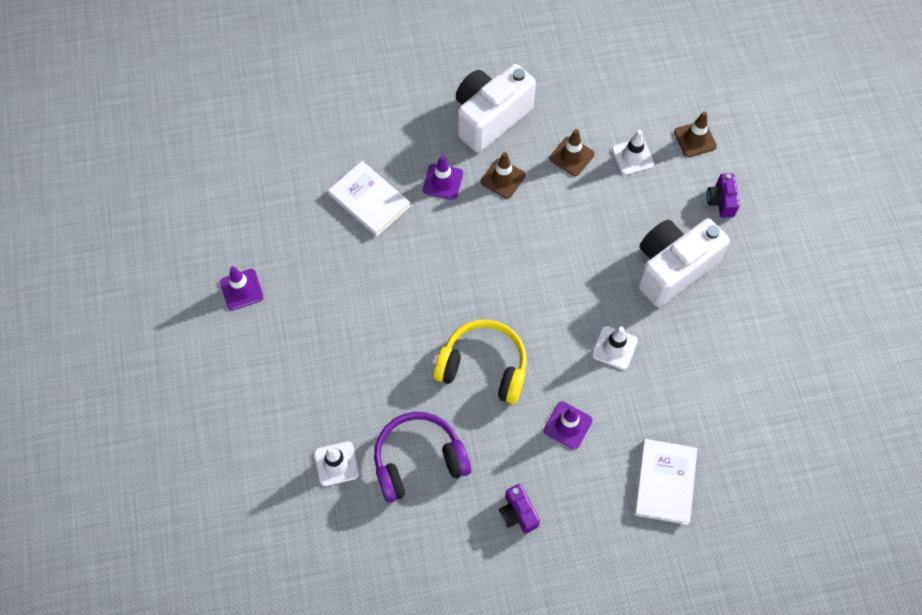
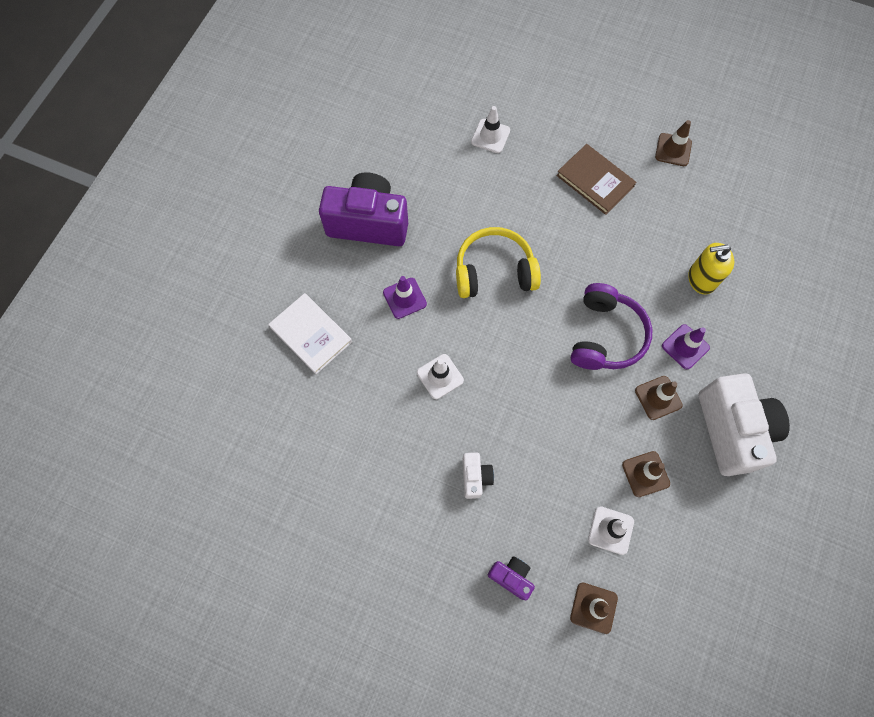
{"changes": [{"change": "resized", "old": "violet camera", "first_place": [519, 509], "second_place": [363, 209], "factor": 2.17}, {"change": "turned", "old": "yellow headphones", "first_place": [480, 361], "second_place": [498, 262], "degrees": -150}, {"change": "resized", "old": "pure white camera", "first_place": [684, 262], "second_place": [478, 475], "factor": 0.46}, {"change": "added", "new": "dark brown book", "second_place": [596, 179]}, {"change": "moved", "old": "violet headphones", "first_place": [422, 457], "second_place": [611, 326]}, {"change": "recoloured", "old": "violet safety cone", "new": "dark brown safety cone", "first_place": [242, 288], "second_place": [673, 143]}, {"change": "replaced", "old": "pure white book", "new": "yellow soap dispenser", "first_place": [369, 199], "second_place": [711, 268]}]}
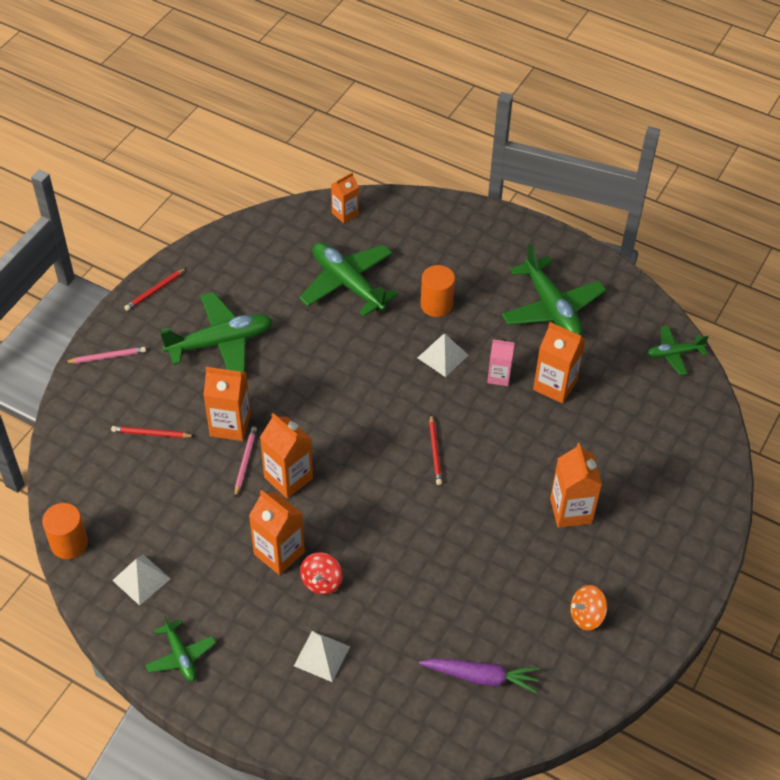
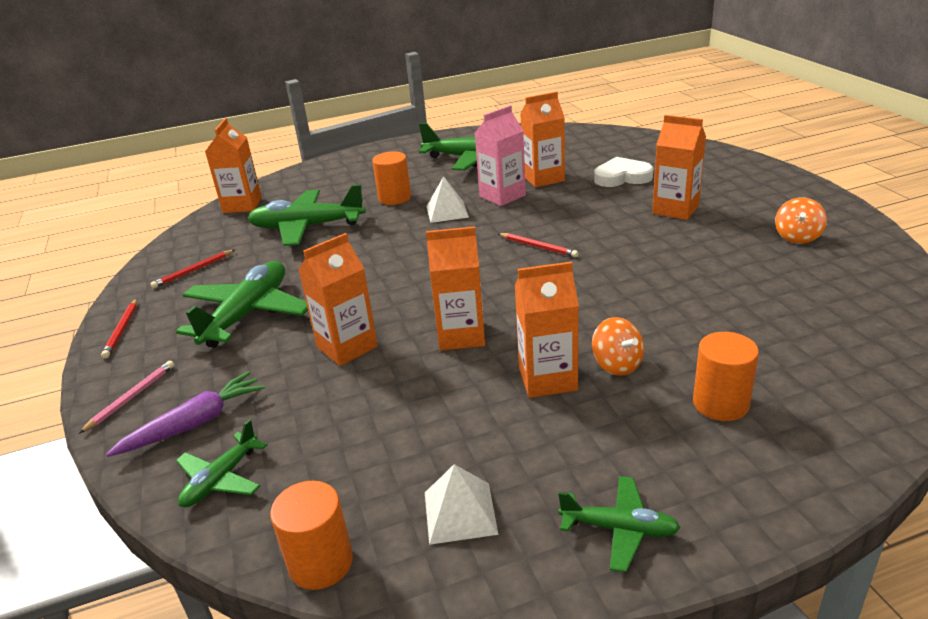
{"changes": [{"change": "moved", "old": "violet carrot", "first_place": [479, 675], "second_place": [185, 414]}, {"change": "moved", "old": "crimson wooden pencil", "first_place": [152, 432], "second_place": [192, 269]}, {"change": "moved", "old": "leaf-green toy plane", "first_place": [678, 350], "second_place": [221, 463]}, {"change": "resized", "old": "orange carton", "first_place": [345, 198], "second_place": [233, 165], "factor": 1.56}, {"change": "resized", "old": "rosy carton", "first_place": [501, 362], "second_place": [500, 155], "factor": 1.56}, {"change": "recoloured", "old": "crimson toy top", "new": "orange toy top", "first_place": [321, 574], "second_place": [618, 346]}, {"change": "added", "new": "pure white love heart", "second_place": [623, 172]}, {"change": "replaced", "old": "pure white pyramid", "new": "orange cylinder", "first_place": [322, 656], "second_place": [726, 376]}, {"change": "removed", "old": "rosy wooden pencil", "first_place": [246, 462]}]}
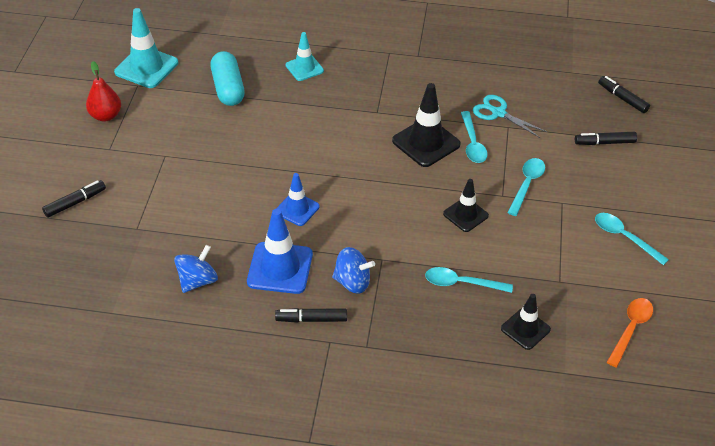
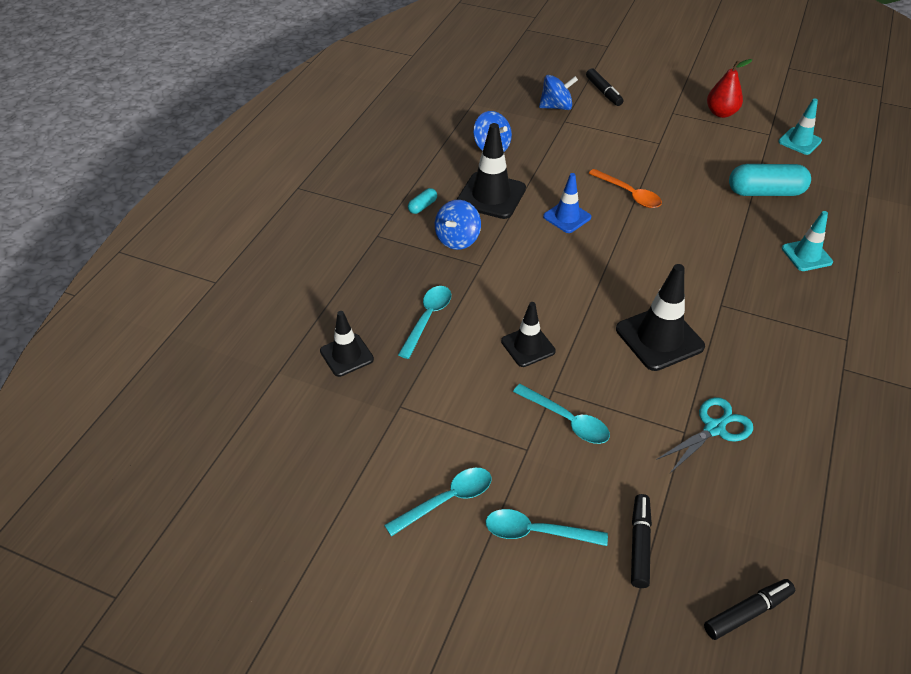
{"changes": [{"change": "replaced", "old": "jet-black felt pen", "new": "aqua pill", "first_place": [311, 315], "second_place": [422, 201]}, {"change": "recoloured", "old": "blue safety cone", "new": "jet-black safety cone", "first_place": [280, 251], "second_place": [491, 171]}, {"change": "moved", "old": "aqua spoon", "first_place": [474, 137], "second_place": [547, 527]}, {"change": "added", "new": "blue toy top", "second_place": [558, 92]}, {"change": "moved", "old": "orange spoon", "first_place": [630, 332], "second_place": [625, 188]}, {"change": "resized", "old": "aqua safety cone", "first_place": [146, 48], "second_place": [800, 126], "factor": 0.62}]}
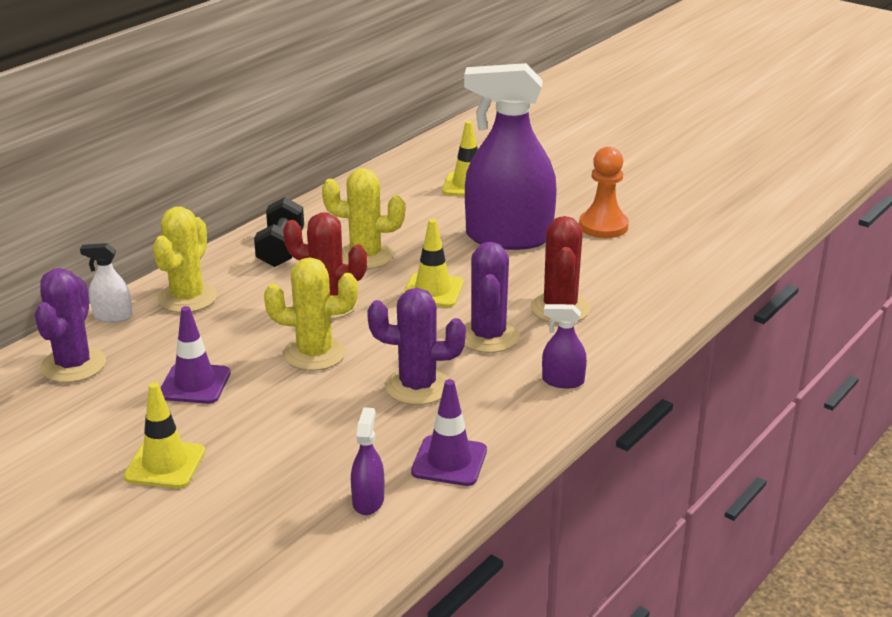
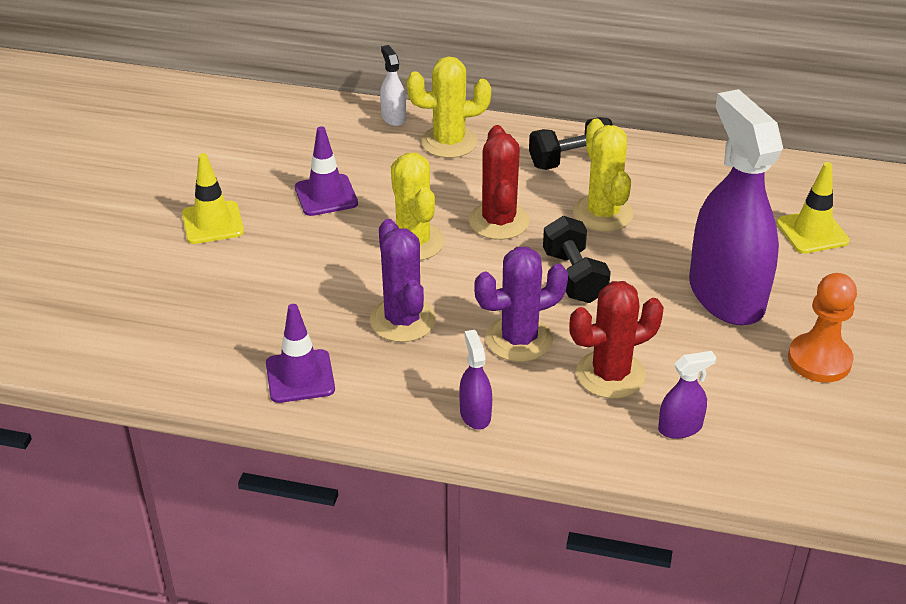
{"changes": [{"change": "replaced", "old": "yellow safety cone", "new": "jet-black free weight", "first_place": [433, 263], "second_place": [577, 259]}, {"change": "moved", "old": "violet sprayer", "first_place": [367, 461], "second_place": [687, 395]}, {"change": "removed", "old": "violet saguaro cactus", "first_place": [70, 325]}]}
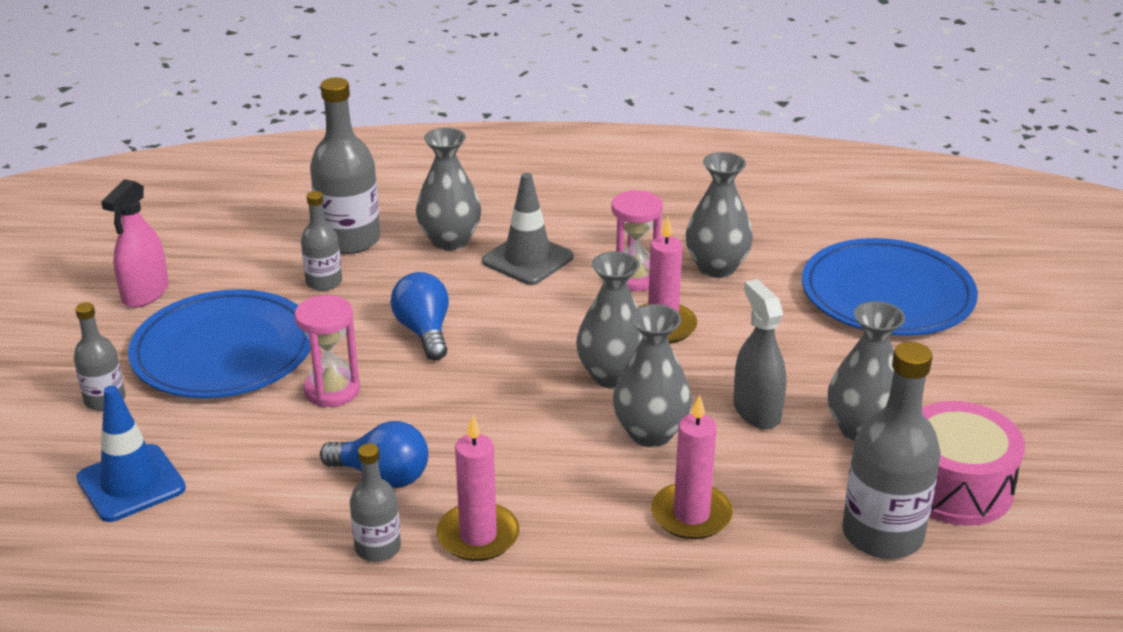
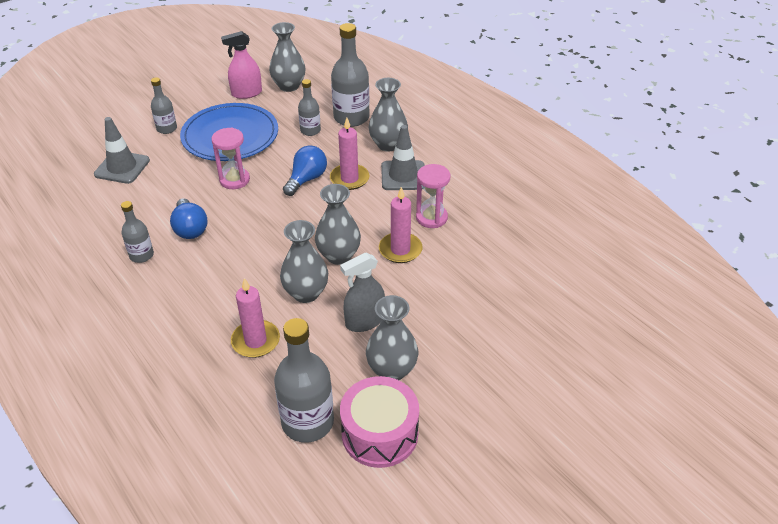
{"changes": [{"change": "recoloured", "old": "blue safety cone", "new": "grey safety cone", "first_place": [131, 453], "second_place": [122, 150]}, {"change": "moved", "old": "grey tall vase", "first_place": [719, 215], "second_place": [287, 57]}, {"change": "moved", "old": "rosy candle", "first_place": [478, 488], "second_place": [350, 154]}, {"change": "turned", "old": "grey sprayer", "first_place": [759, 354], "second_place": [362, 292], "degrees": -150}, {"change": "removed", "old": "blue dinner plate", "first_place": [890, 287]}]}
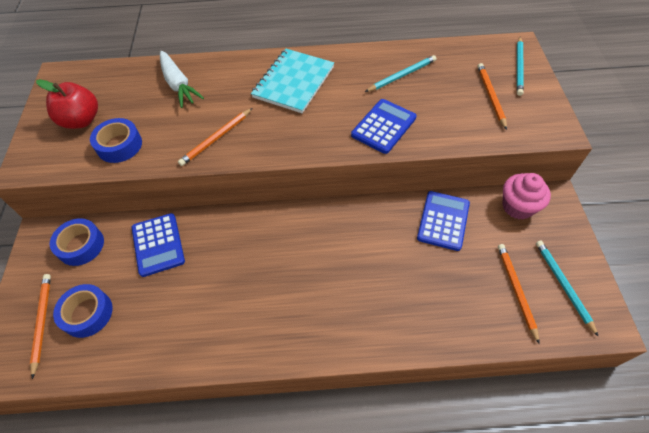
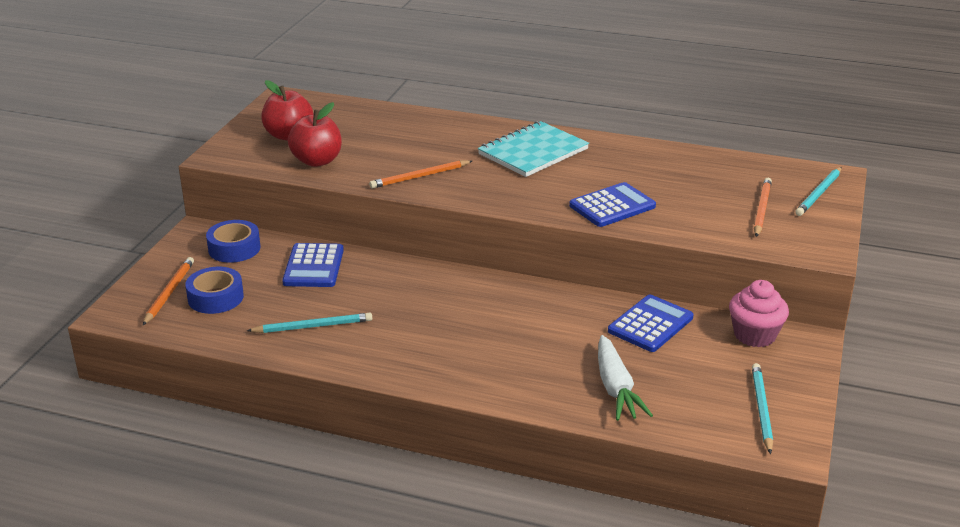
{"changes": [{"change": "moved", "old": "aqua wooden pencil", "first_place": [400, 73], "second_place": [309, 323]}, {"change": "replaced", "old": "blue roll of tape", "new": "crimson apple", "first_place": [116, 140], "second_place": [315, 134]}, {"change": "moved", "old": "pure white carrot", "first_place": [182, 79], "second_place": [625, 378]}, {"change": "removed", "old": "orange wooden pencil", "first_place": [519, 294]}]}
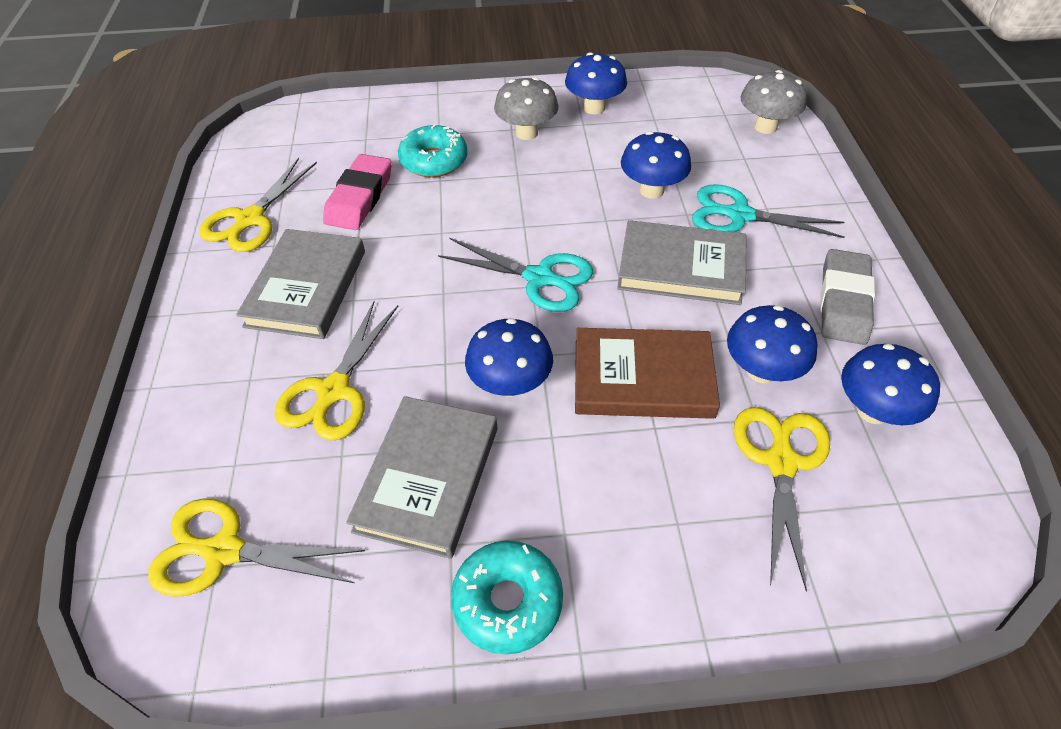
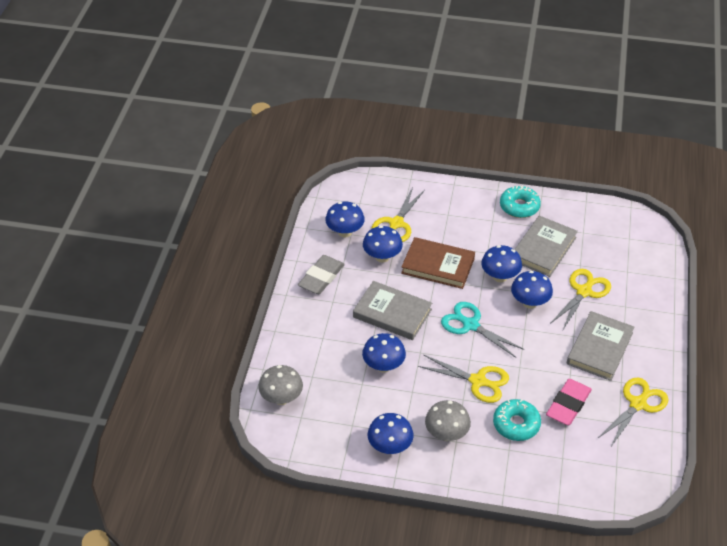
{"changes": [{"change": "moved", "old": "yellow scissors", "first_place": [256, 548], "second_place": [463, 379]}, {"change": "added", "new": "blue fungus", "second_place": [532, 290]}, {"change": "removed", "old": "aqua scissors", "first_place": [768, 211]}]}
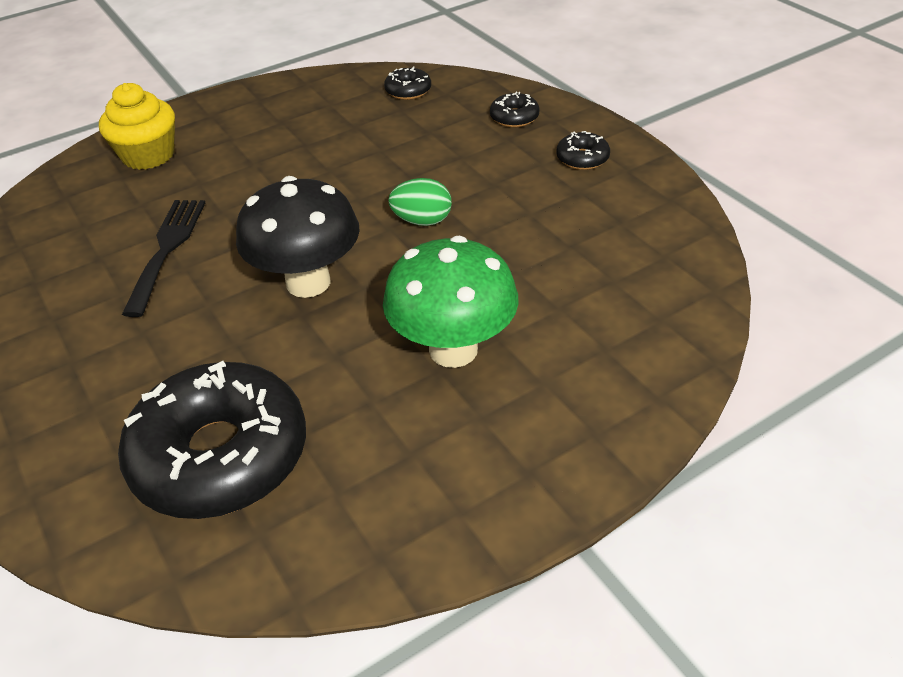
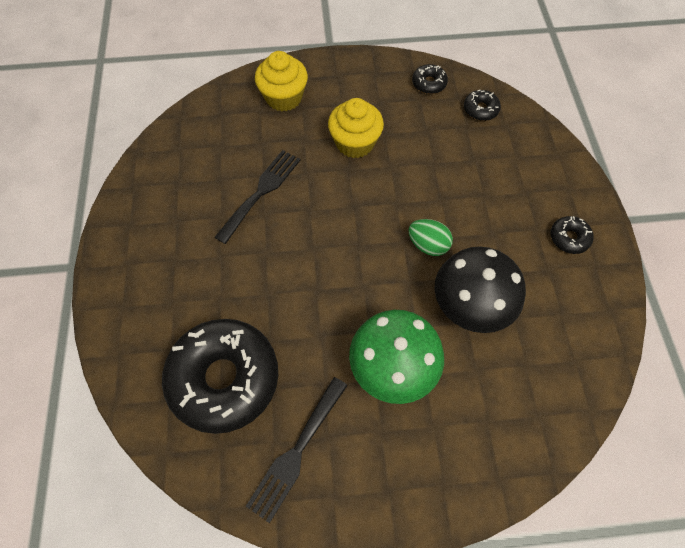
{"changes": [{"change": "added", "new": "jet-black fork", "second_place": [297, 450]}, {"change": "added", "new": "yellow muffin", "second_place": [356, 128]}, {"change": "moved", "old": "jet-black glazed donut", "first_place": [515, 109], "second_place": [430, 79]}, {"change": "moved", "old": "jet-black fungus", "first_place": [298, 237], "second_place": [480, 289]}]}
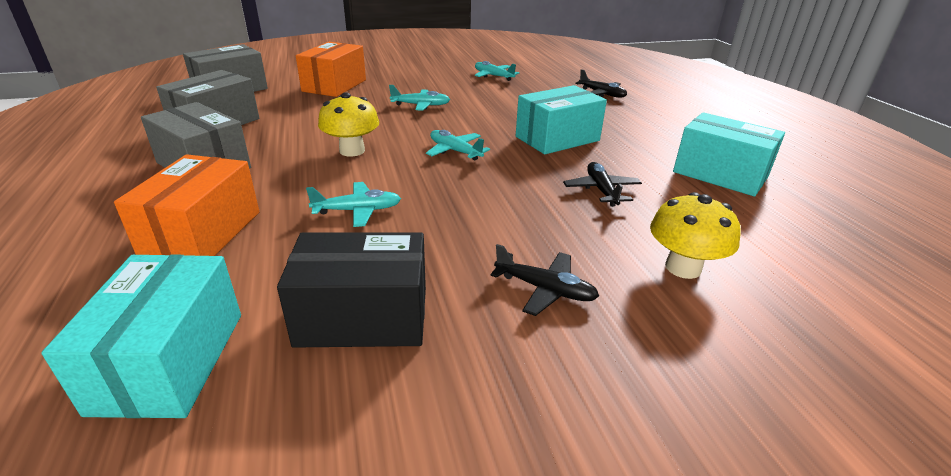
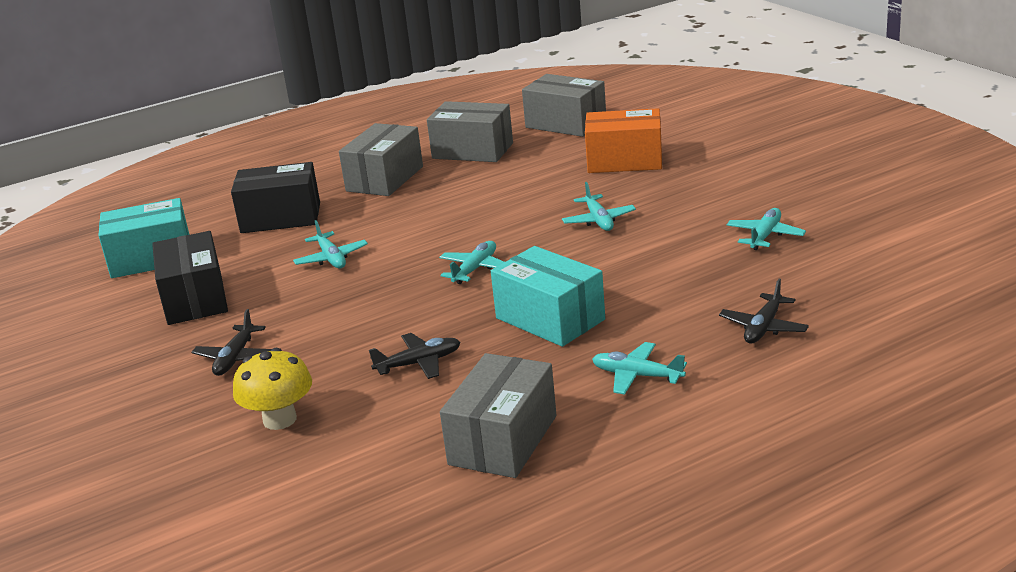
{"changes": [{"change": "recoloured", "old": "orange package", "new": "jet-black package", "first_place": [187, 205], "second_place": [275, 197]}, {"change": "recoloured", "old": "aqua package", "new": "grey package", "first_place": [729, 154], "second_place": [498, 415]}, {"change": "added", "new": "aqua toy plane", "second_place": [639, 368]}, {"change": "removed", "old": "yellow fungus", "first_place": [348, 124]}]}
